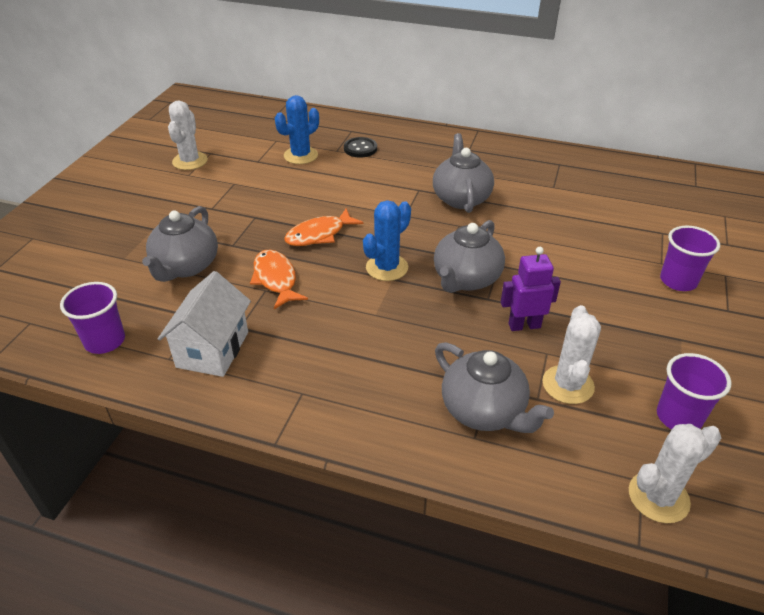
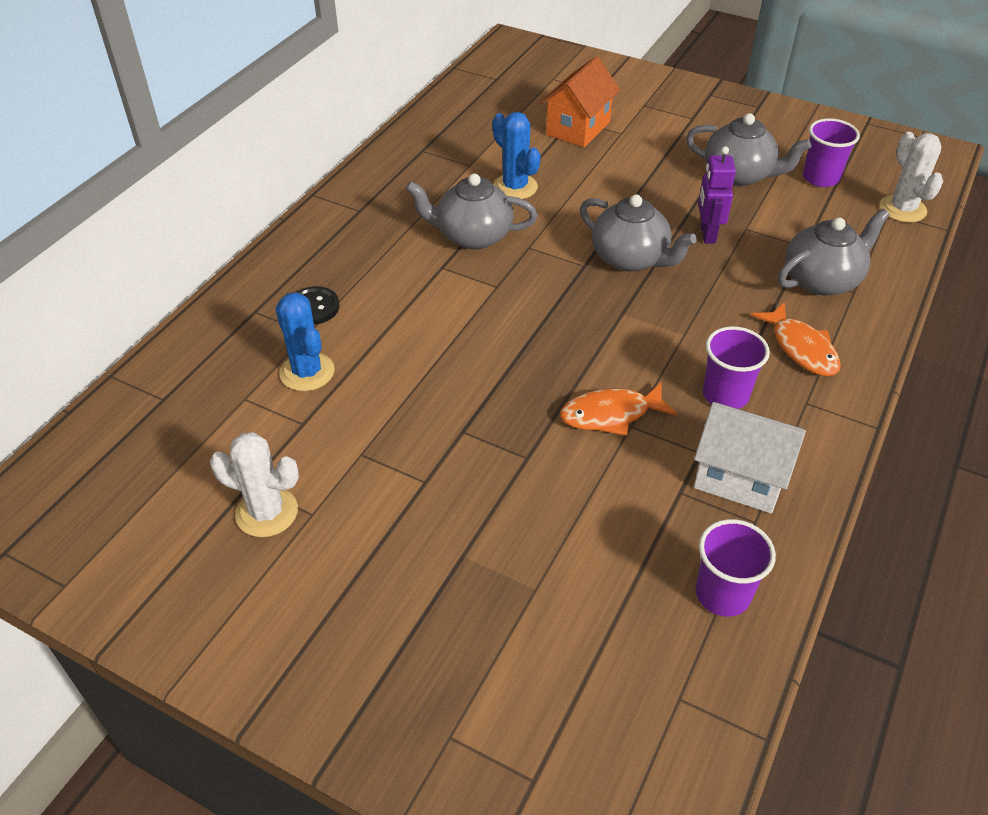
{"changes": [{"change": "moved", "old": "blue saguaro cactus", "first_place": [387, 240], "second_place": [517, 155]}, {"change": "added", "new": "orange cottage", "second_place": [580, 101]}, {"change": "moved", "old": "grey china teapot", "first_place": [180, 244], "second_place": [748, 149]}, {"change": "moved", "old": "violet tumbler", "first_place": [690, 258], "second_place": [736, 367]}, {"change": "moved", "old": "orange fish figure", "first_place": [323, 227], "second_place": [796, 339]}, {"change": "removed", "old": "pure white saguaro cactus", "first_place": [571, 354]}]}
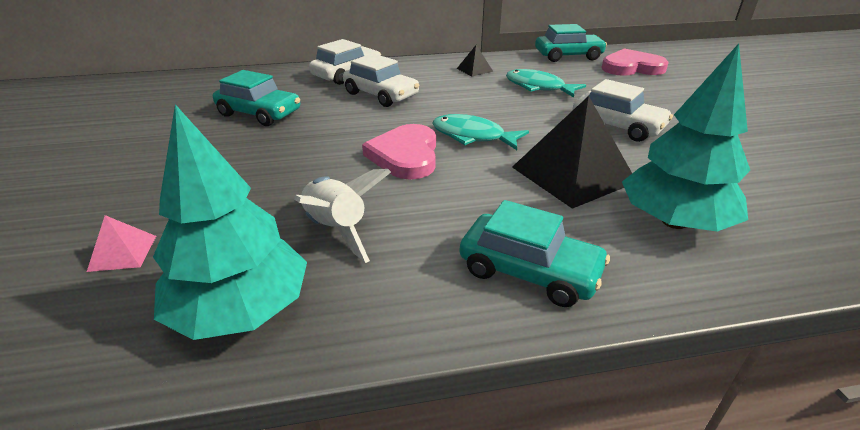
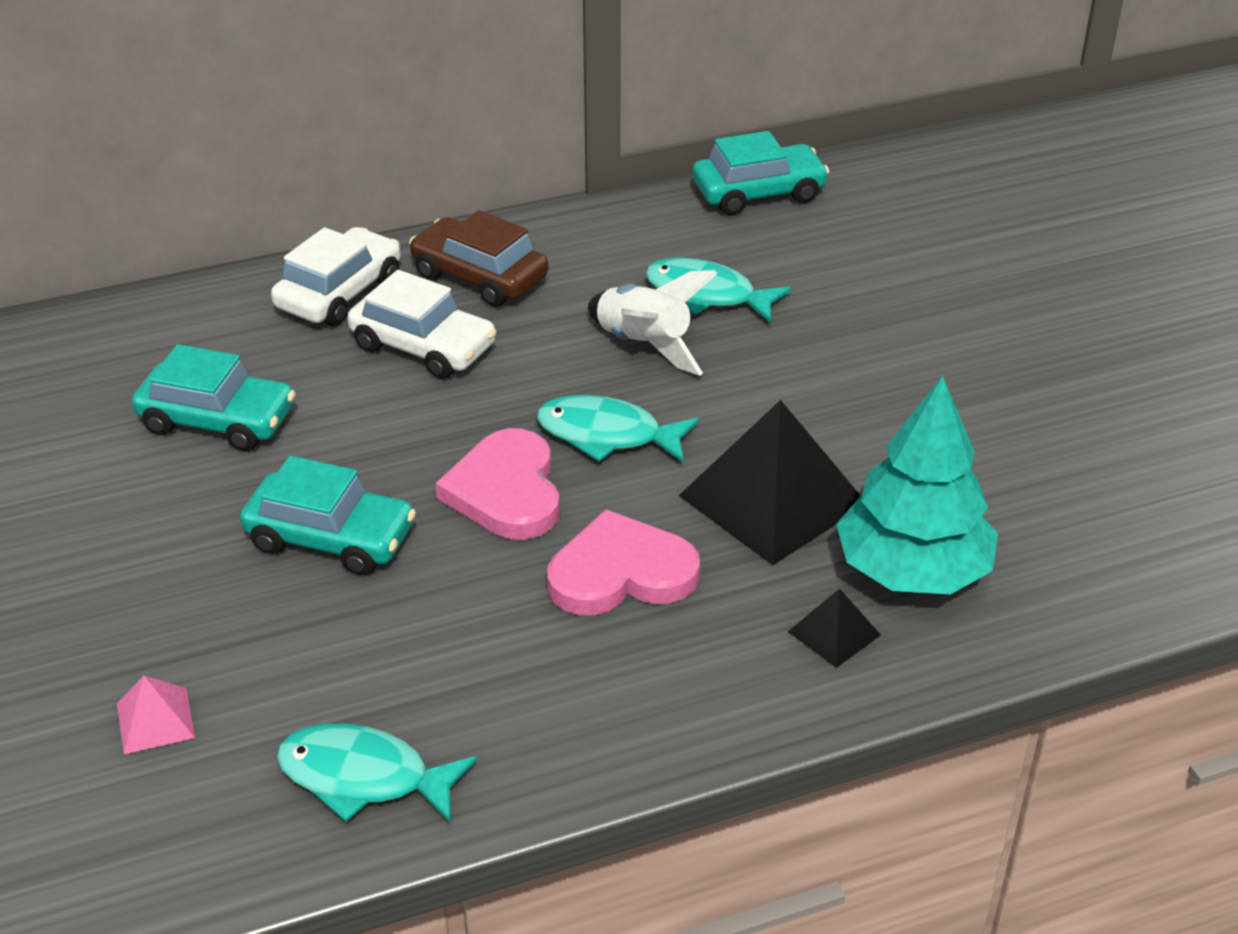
{"changes": [{"change": "moved", "old": "aqua automobile", "first_place": [534, 253], "second_place": [328, 515]}, {"change": "replaced", "old": "aqua toy tree", "new": "aqua fish figure", "first_place": [230, 222], "second_place": [376, 773]}, {"change": "added", "new": "dark brown automobile", "second_place": [478, 258]}, {"change": "moved", "old": "rosy love heart", "first_place": [635, 62], "second_place": [623, 562]}, {"change": "moved", "old": "pure white rocket", "first_place": [342, 216], "second_place": [653, 323]}, {"change": "moved", "old": "jet-black pyramid", "first_place": [475, 60], "second_place": [834, 628]}, {"change": "removed", "old": "pure white automobile", "first_place": [622, 110]}]}
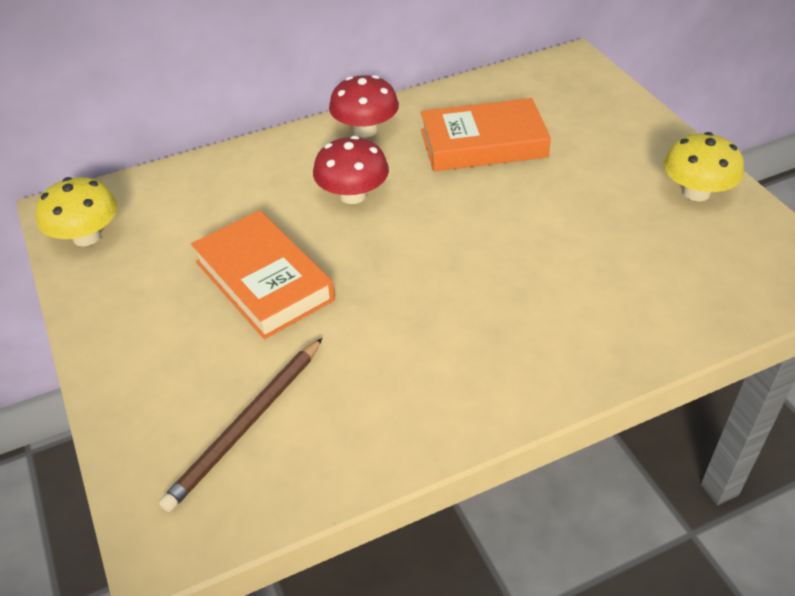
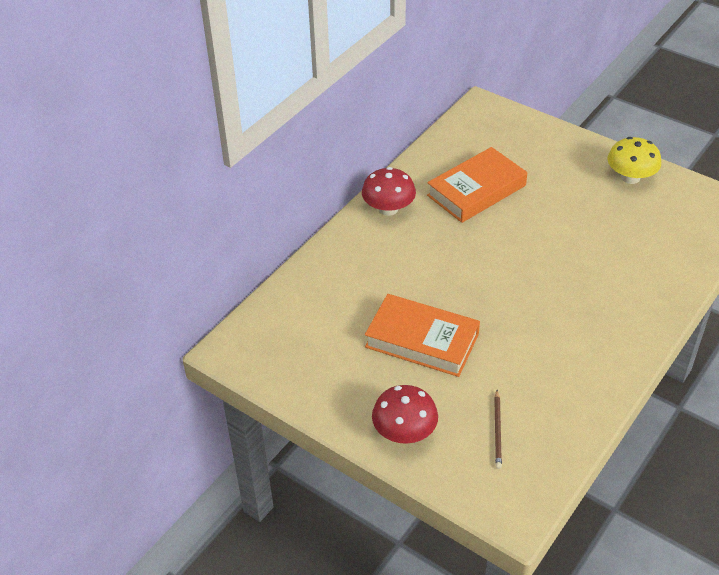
{"changes": [{"change": "moved", "old": "crimson fungus", "first_place": [351, 170], "second_place": [405, 414]}, {"change": "resized", "old": "dark brown wooden pencil", "first_place": [241, 425], "second_place": [498, 429], "factor": 0.57}, {"change": "removed", "old": "yellow fungus", "first_place": [77, 211]}]}
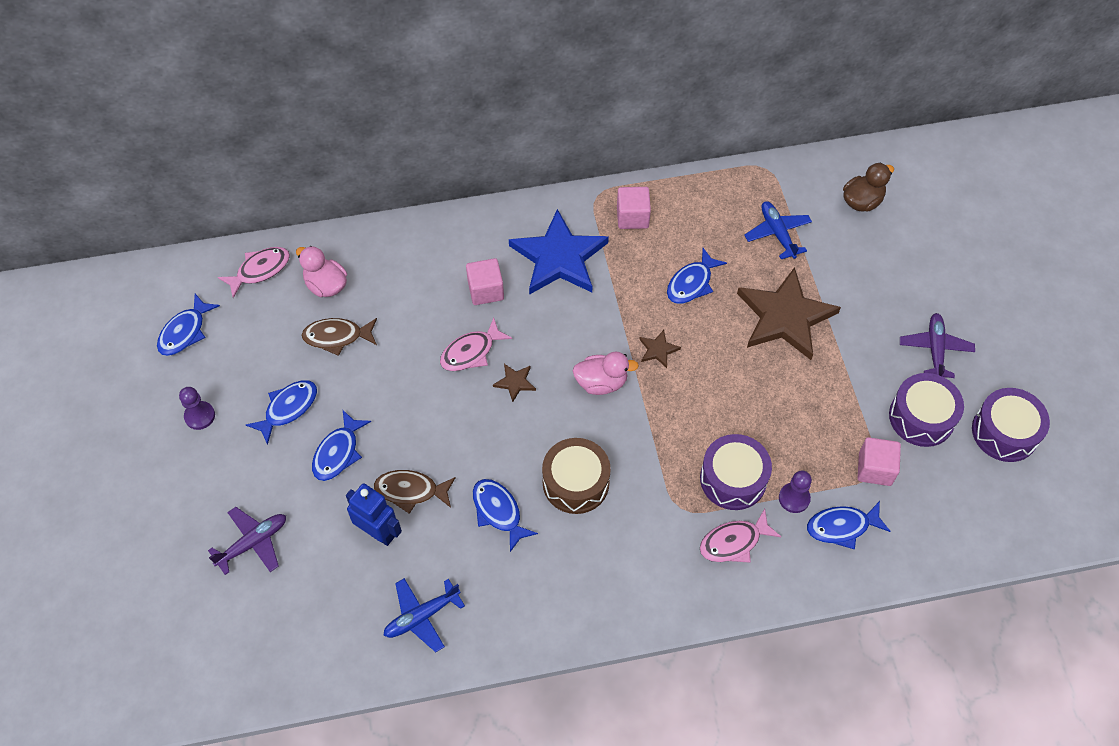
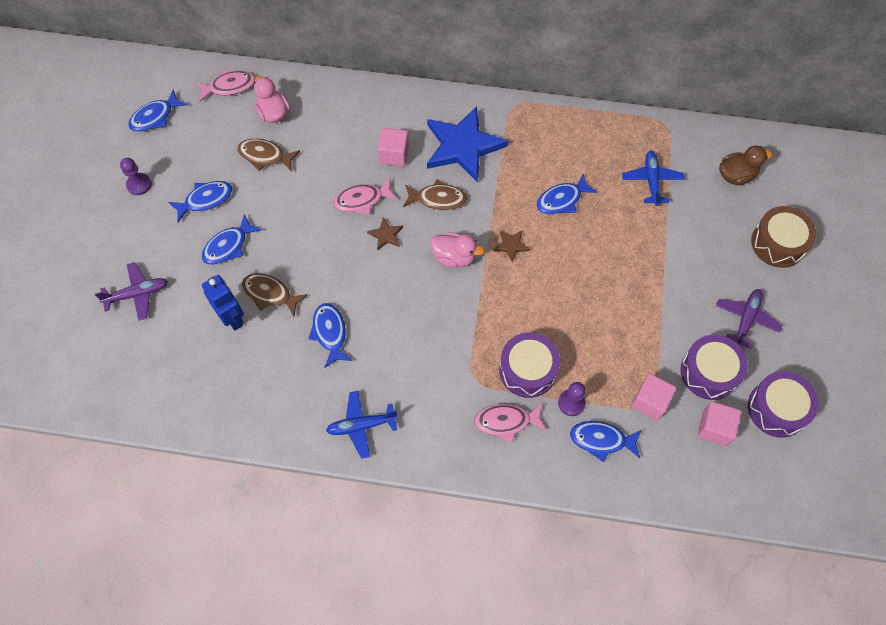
{"changes": [{"change": "moved", "old": "blue toy plane", "first_place": [424, 615], "second_place": [362, 425]}, {"change": "added", "new": "dark brown fish figure", "second_place": [435, 194]}, {"change": "moved", "old": "rosy solid cube", "first_place": [634, 208], "second_place": [719, 423]}, {"change": "moved", "old": "dark brown snare drum", "first_place": [576, 476], "second_place": [784, 237]}, {"change": "removed", "old": "dark brown star shape", "first_place": [789, 313]}]}
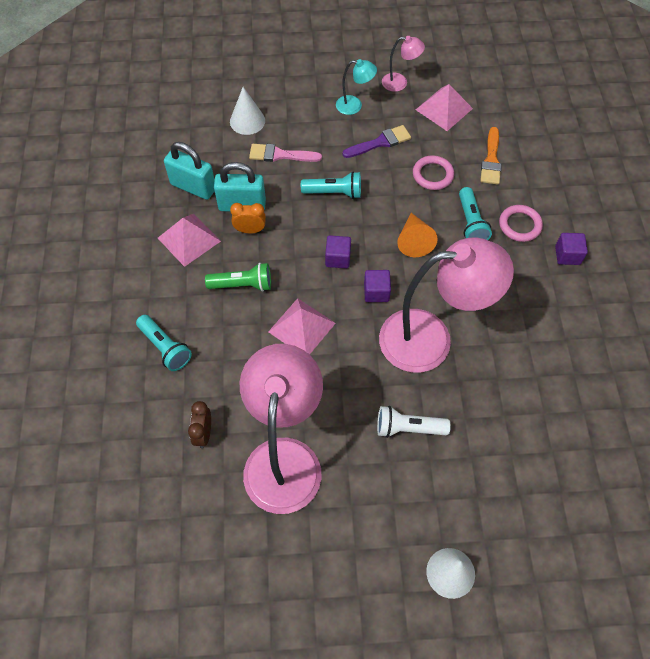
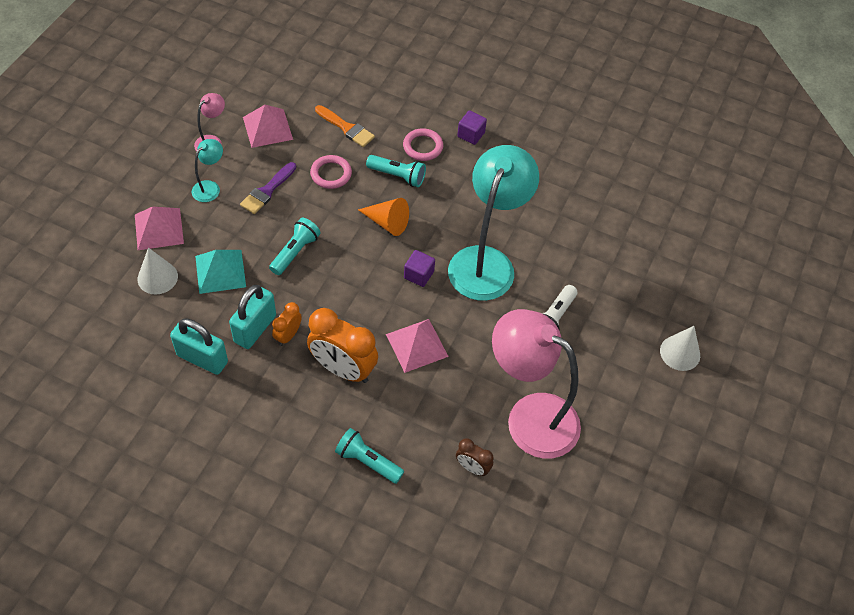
{"changes": [{"change": "moved", "old": "rosy pyramid", "first_place": [189, 240], "second_place": [159, 228]}, {"change": "turned", "old": "aqua padlock", "first_place": [189, 171], "second_place": [199, 346], "degrees": 60}, {"change": "replaced", "old": "rosy paint brush", "new": "aqua pyramid", "first_place": [285, 153], "second_place": [220, 272]}, {"change": "turned", "old": "violet paint brush", "first_place": [377, 141], "second_place": [268, 188], "degrees": -150}, {"change": "replaced", "old": "leaf-green flashlight", "new": "orange bedside clock", "first_place": [238, 277], "second_place": [342, 345]}, {"change": "turned", "old": "aqua flashlight", "first_place": [164, 343], "second_place": [369, 456], "degrees": -135}, {"change": "recoloured", "old": "rosy reading lamp", "new": "aqua reading lamp", "first_place": [446, 305], "second_place": [493, 223]}, {"change": "removed", "old": "violet solid cube", "first_place": [338, 251]}]}
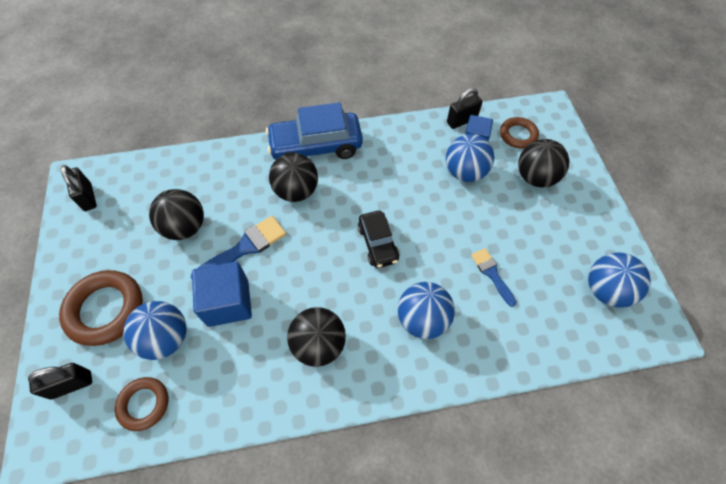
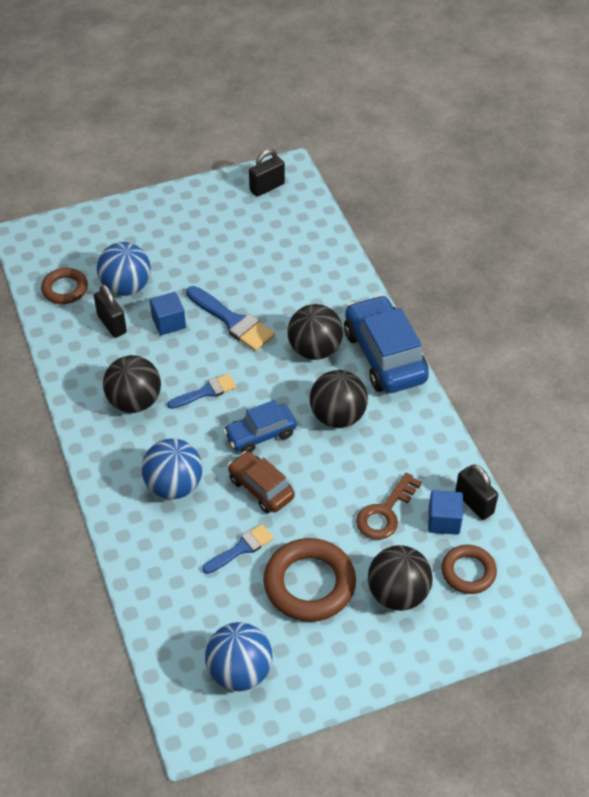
{"changes": [{"change": "moved", "old": "jet-black padlock", "first_place": [60, 381], "second_place": [110, 311]}, {"change": "resized", "old": "blue solid cube", "first_place": [222, 294], "second_place": [168, 313], "factor": 0.62}, {"change": "added", "new": "blue paint brush", "second_place": [202, 391]}, {"change": "recoloured", "old": "jet-black automobile", "new": "blue automobile", "first_place": [378, 239], "second_place": [260, 426]}, {"change": "added", "new": "dark brown automobile", "second_place": [261, 482]}, {"change": "moved", "old": "dark brown hoop", "first_place": [101, 308], "second_place": [309, 580]}, {"change": "moved", "old": "jet-black play ball", "first_place": [176, 214], "second_place": [339, 399]}, {"change": "replaced", "old": "blue play ball", "new": "dark brown latchkey", "first_place": [470, 158], "second_place": [389, 506]}]}
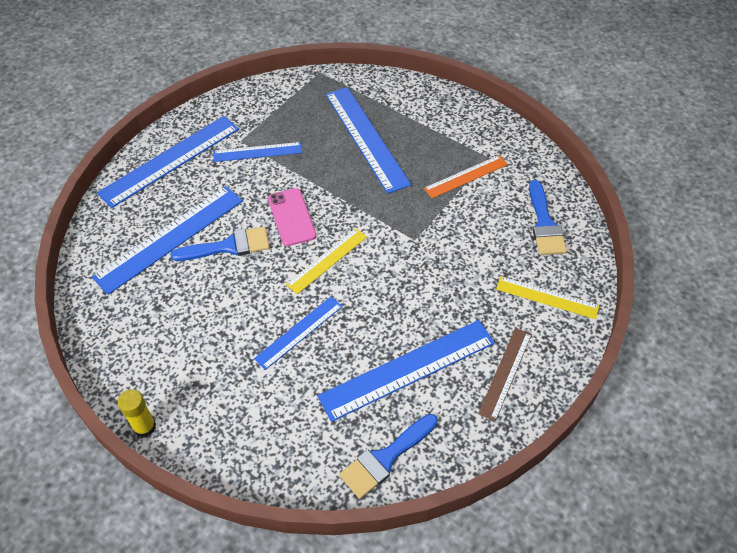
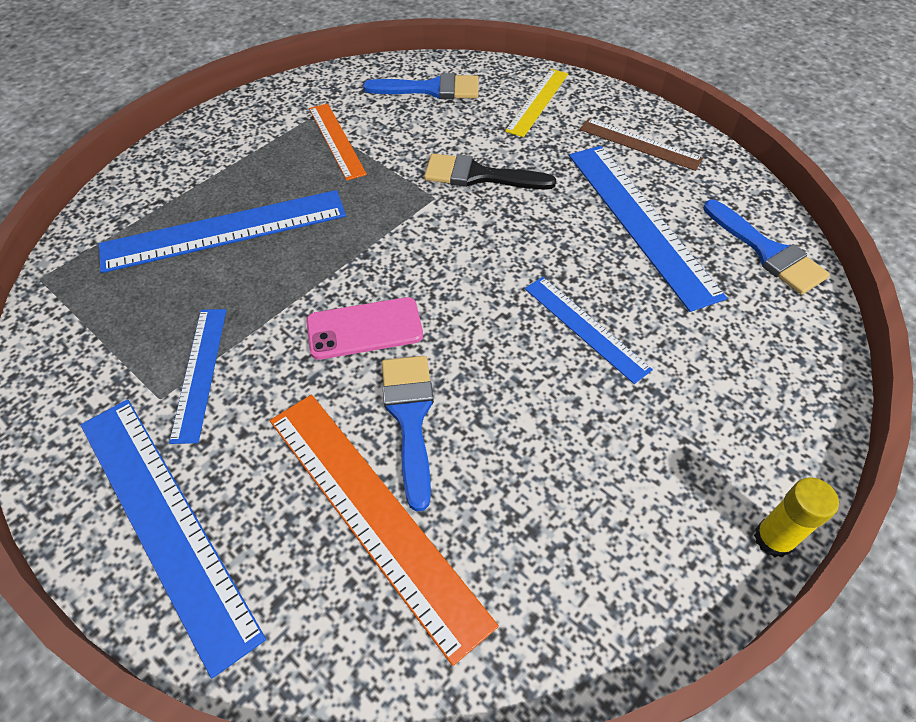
{"changes": [{"change": "recoloured", "old": "blue measuring stick", "new": "orange measuring stick", "first_place": [167, 240], "second_place": [384, 530]}, {"change": "added", "new": "jet-black paint brush", "second_place": [490, 171]}, {"change": "removed", "old": "yellow measuring stick", "first_place": [326, 261]}]}
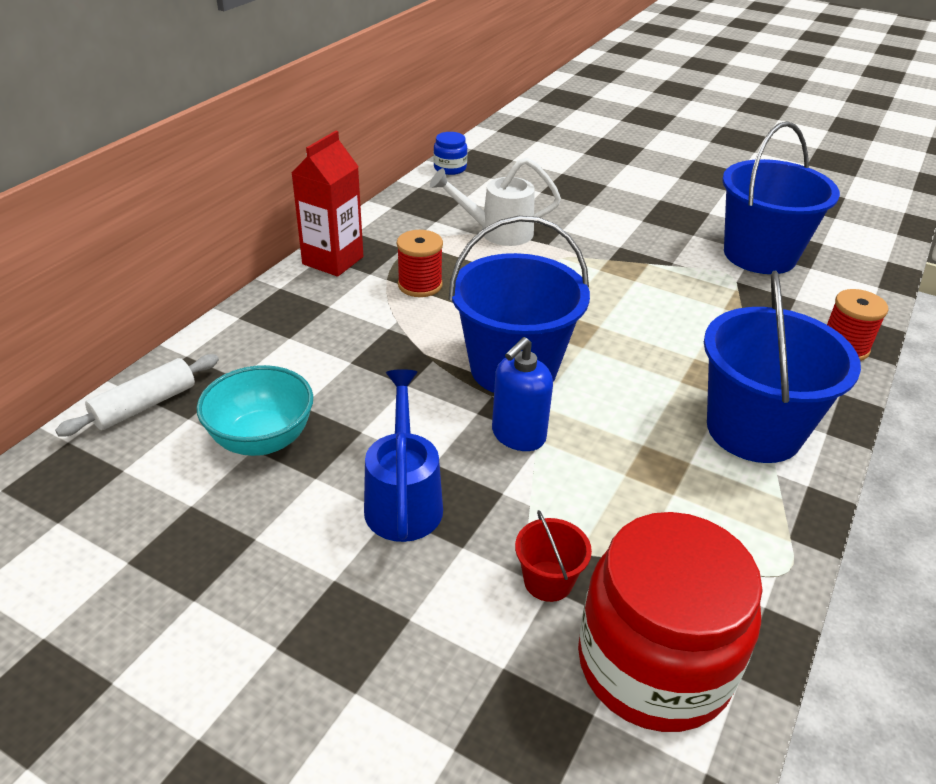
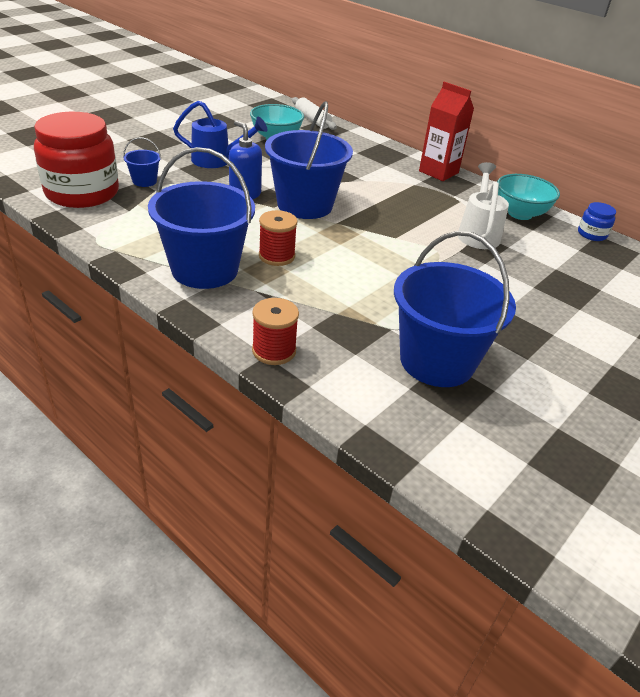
{"changes": [{"change": "recoloured", "old": "crimson sand bucket", "new": "blue sand bucket", "first_place": [553, 556], "second_place": [142, 162]}, {"change": "moved", "old": "crimson bobbin", "first_place": [420, 263], "second_place": [278, 238]}, {"change": "added", "new": "aqua serving bowl", "second_place": [528, 197]}]}
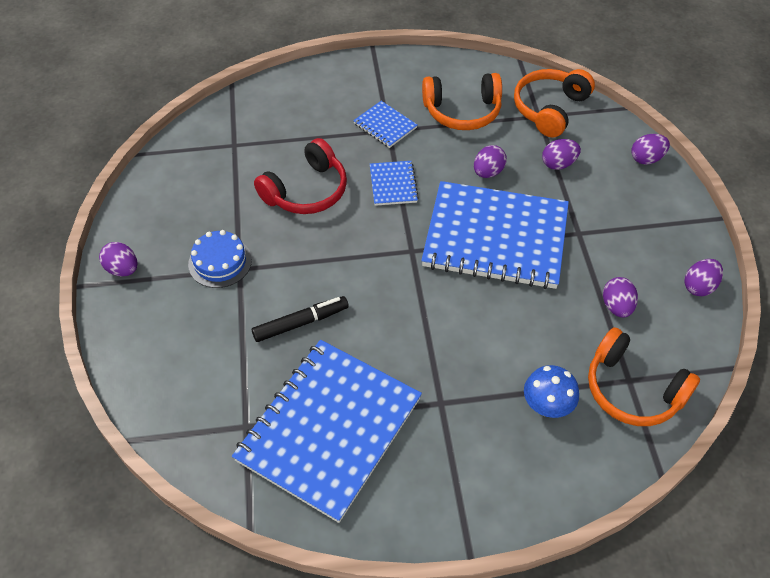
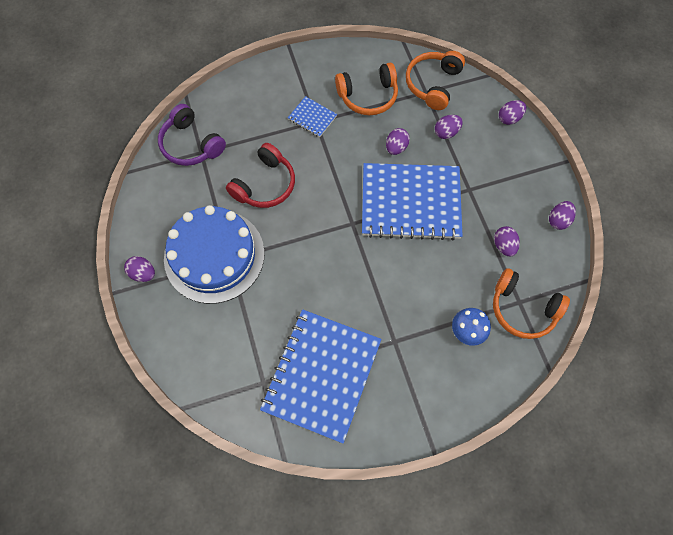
{"changes": [{"change": "added", "new": "violet headphones", "second_place": [192, 135]}, {"change": "resized", "old": "blue gateau", "first_place": [220, 259], "second_place": [214, 254], "factor": 2.14}, {"change": "removed", "old": "jet-black felt pen", "first_place": [300, 319]}, {"change": "removed", "old": "blue exercise book", "first_place": [394, 183]}]}
